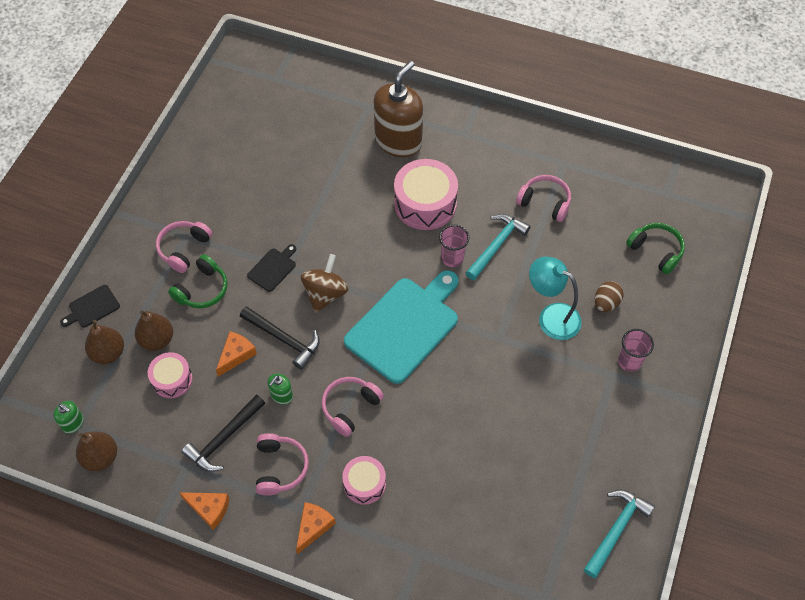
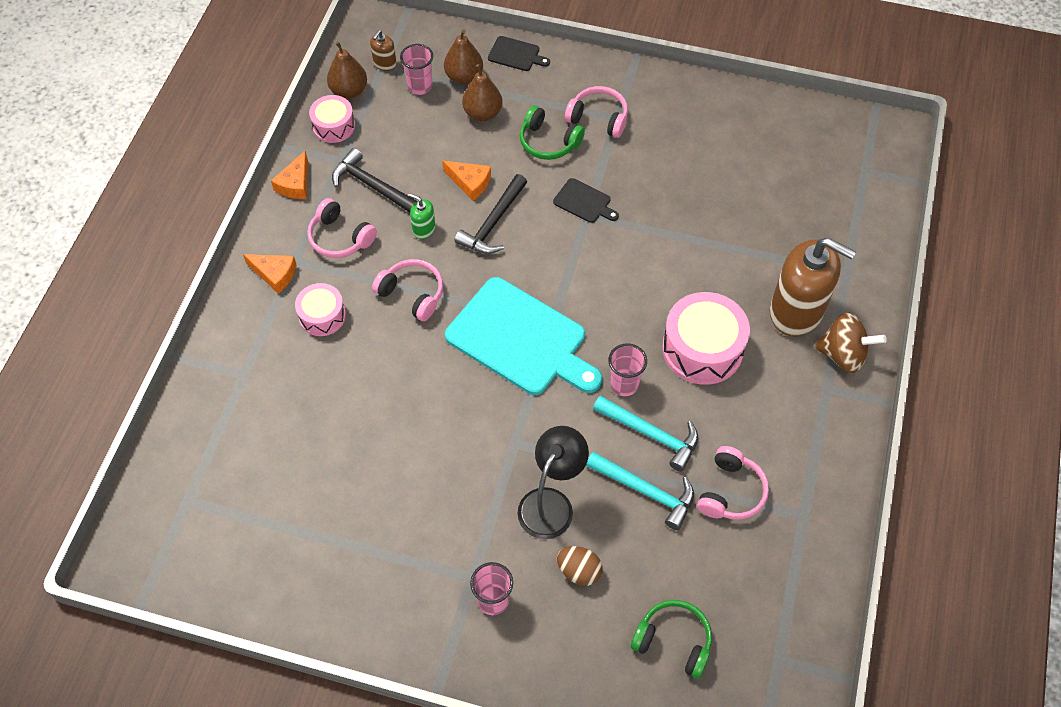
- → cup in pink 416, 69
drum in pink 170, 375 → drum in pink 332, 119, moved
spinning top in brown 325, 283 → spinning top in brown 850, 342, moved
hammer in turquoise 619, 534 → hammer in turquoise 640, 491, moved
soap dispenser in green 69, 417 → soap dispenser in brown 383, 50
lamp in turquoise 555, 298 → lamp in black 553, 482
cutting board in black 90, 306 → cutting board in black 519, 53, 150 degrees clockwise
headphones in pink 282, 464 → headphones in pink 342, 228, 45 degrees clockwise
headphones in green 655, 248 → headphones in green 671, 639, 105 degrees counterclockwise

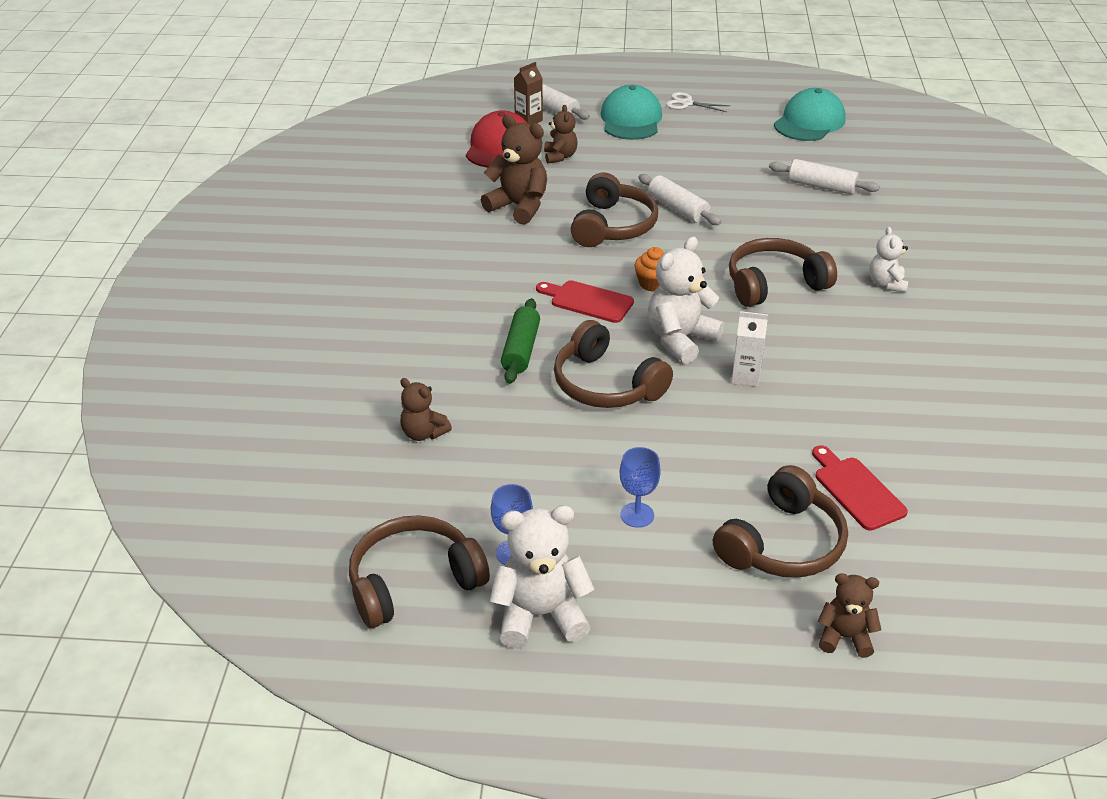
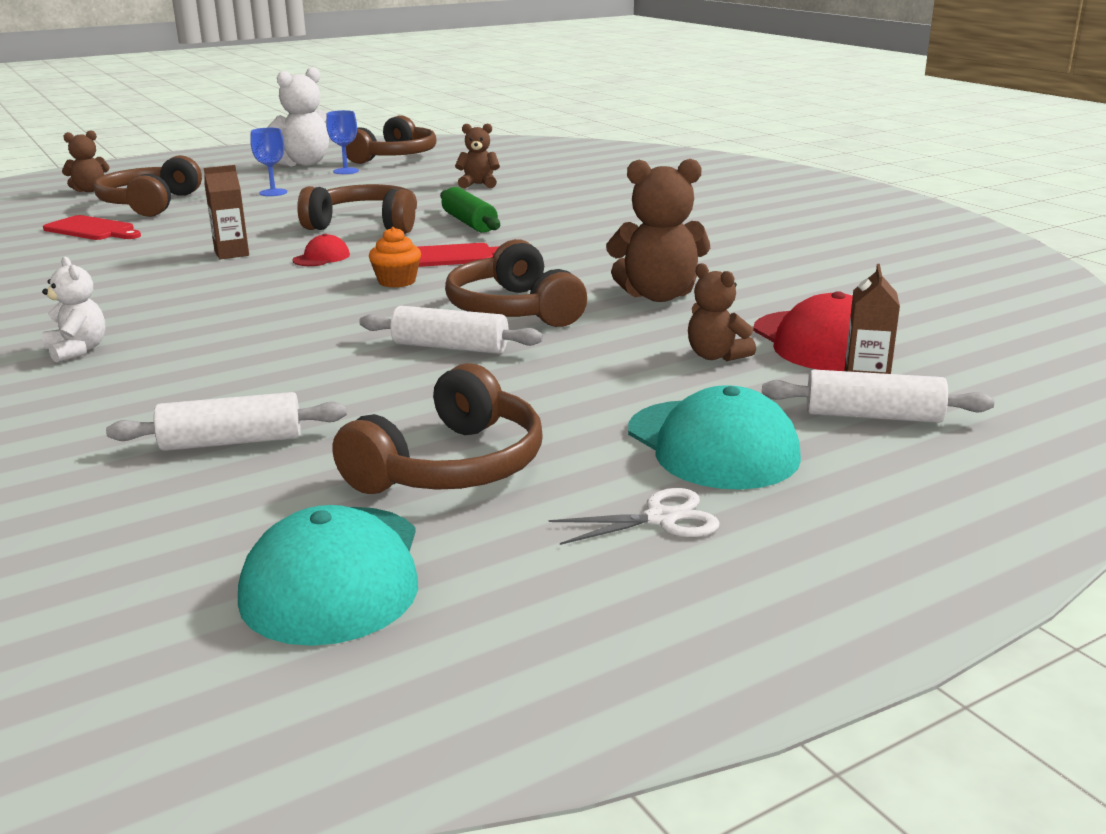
headphones in brown 783, 272 → headphones in brown 437, 428, moved
teddy bear in white 686, 300 → cap in red 321, 250
carton in white 749, 349 → carton in brown 226, 212

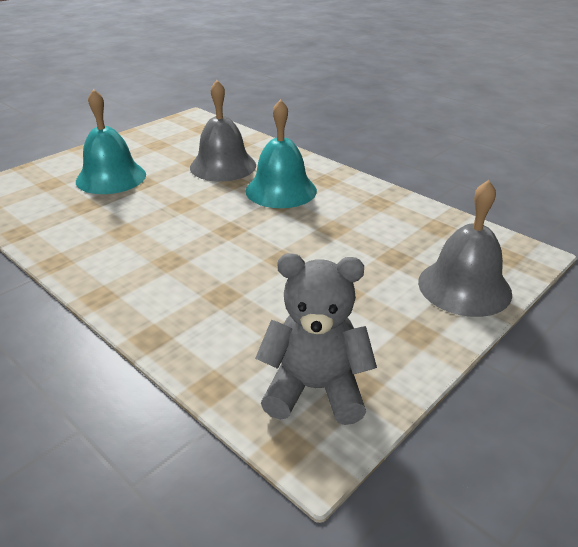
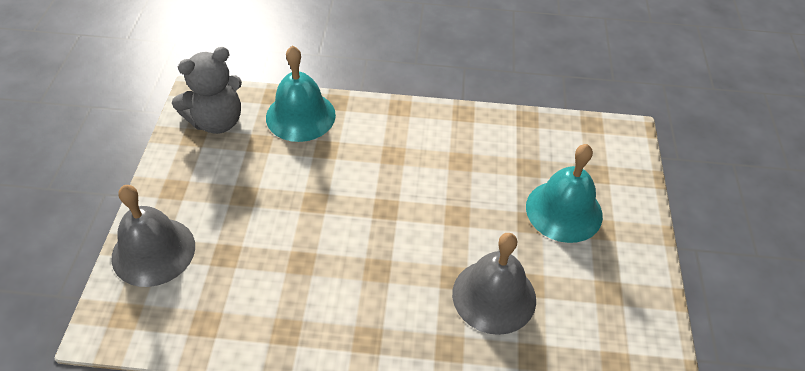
bell in turquoise 281, 153 → bell in turquoise 301, 94, moved

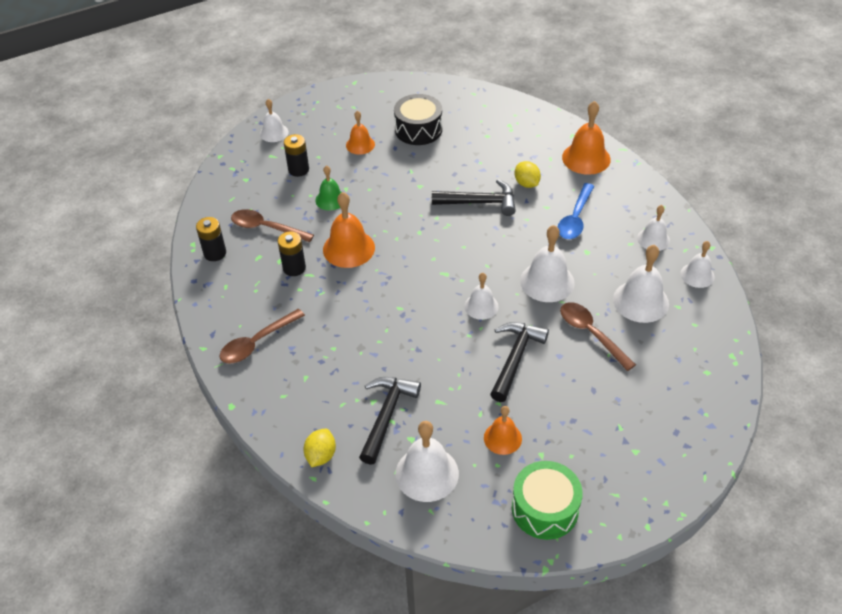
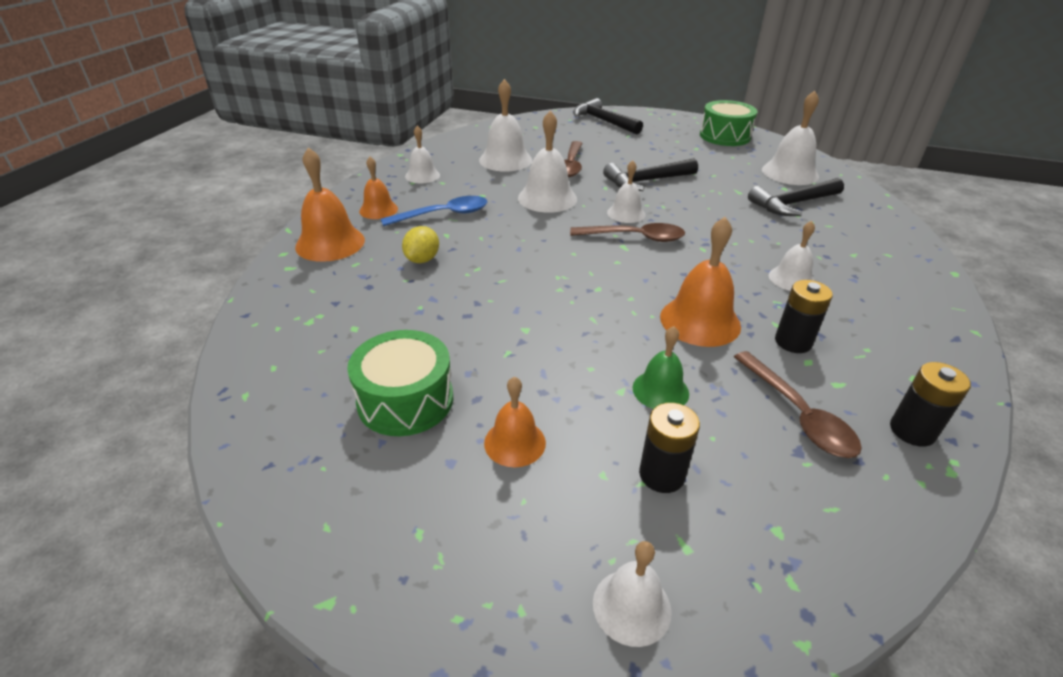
lemon in yellow 320, 448 → -
spoon in brown 262, 336 → spoon in brown 627, 232, moved
hammer in black 474, 198 → hammer in black 608, 116, moved
bell in orange 503, 430 → bell in orange 378, 188, moved
bell in white 697, 264 → bell in white 792, 256, moved
drum in black 418, 119 → drum in green 400, 383

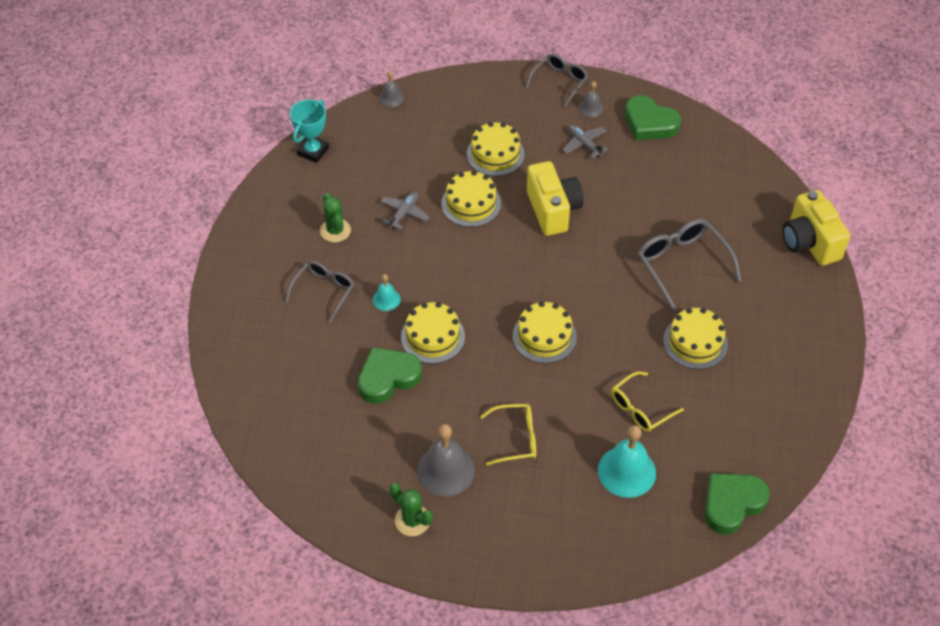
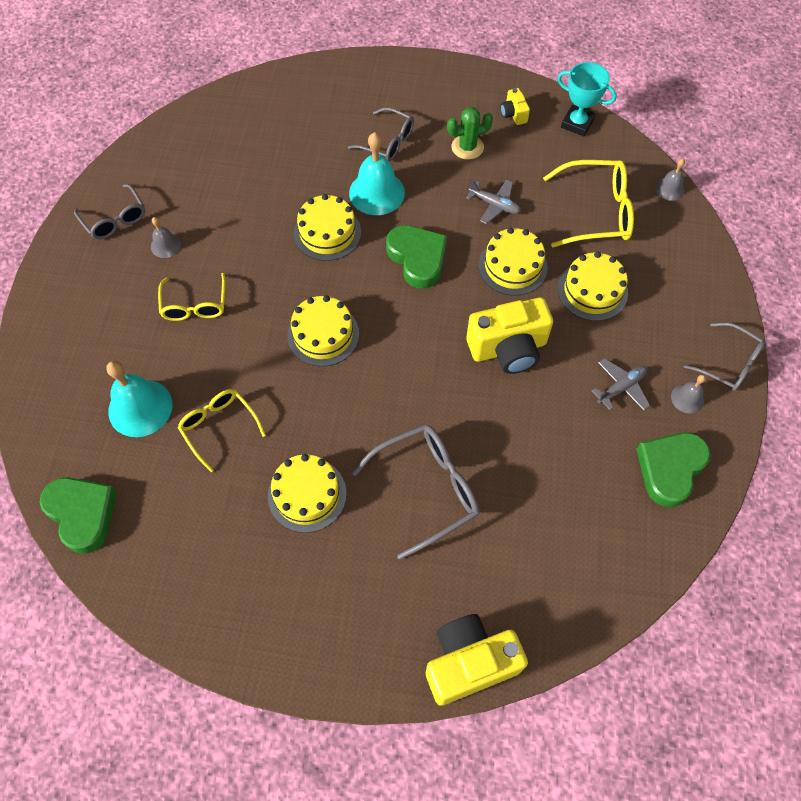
- → camera in yellow 515, 106
- → glasses in yellow 588, 203
heart in green 390, 375 → heart in green 416, 257, moved
cactus in green 411, 509 → glasses in grey 109, 211
bell in turquoise 387, 292 → bell in turquoise 377, 173, x1.92
bell in grey 446, 460 → bell in grey 166, 237, x0.52

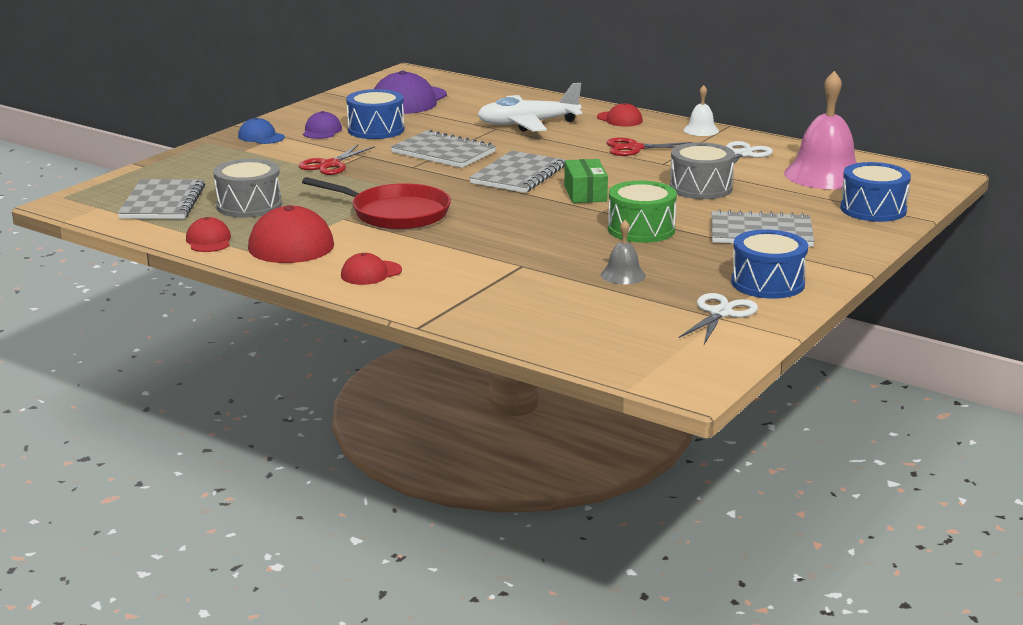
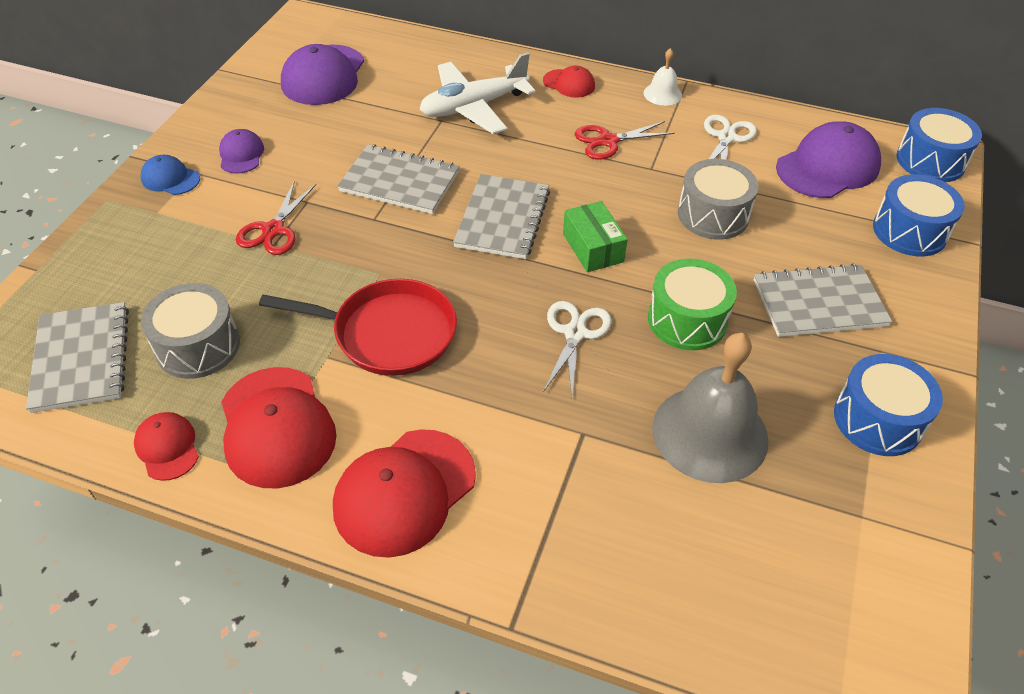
drum in blue 375, 114 → drum in blue 939, 145, moved
scissors in white 718, 318 → scissors in white 577, 348, moved
bell in pink 820, 130 → cap in purple 828, 159
cap in red 371, 269 → cap in red 404, 493, x1.89
bell in grey 623, 252 → bell in grey 710, 408, x2.11

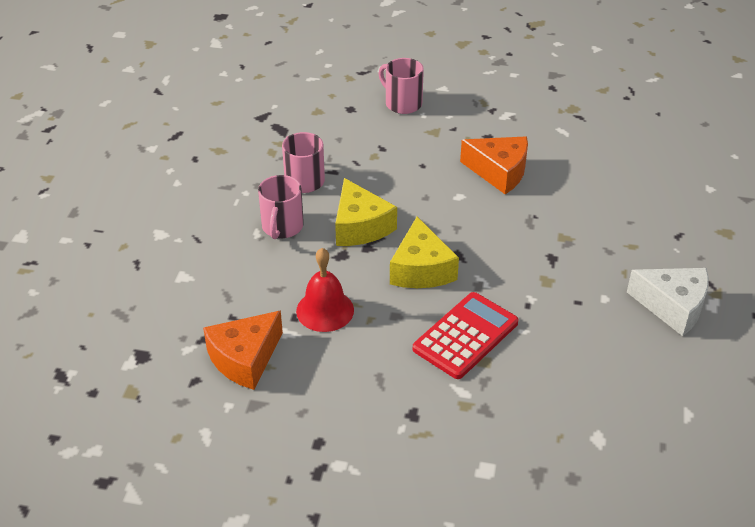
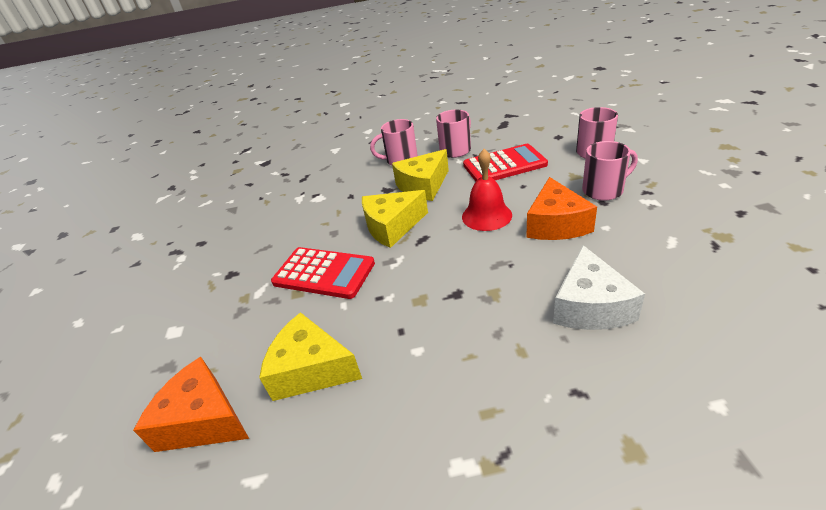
- → cheese in yellow 310, 356
- → calculator in red 505, 162
- → mug in pink 610, 171
cheese in orange 243, 350 → cheese in orange 191, 404, moved
bell in red 325, 290 → bell in red 487, 190, moved
cheese in white 668, 302 → cheese in white 599, 287, moved

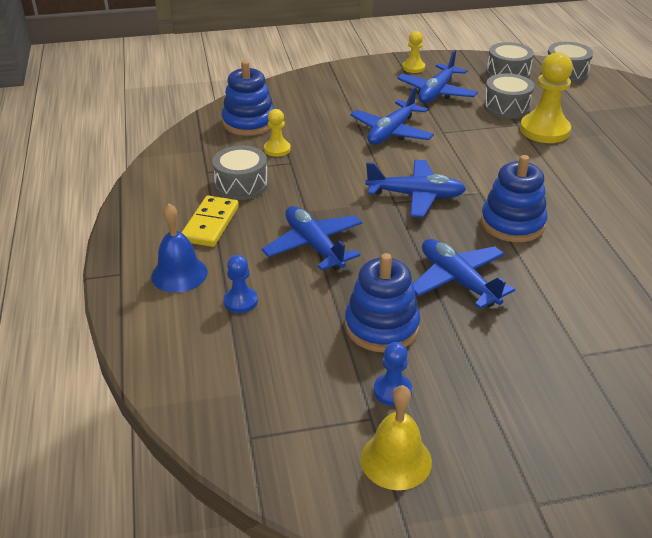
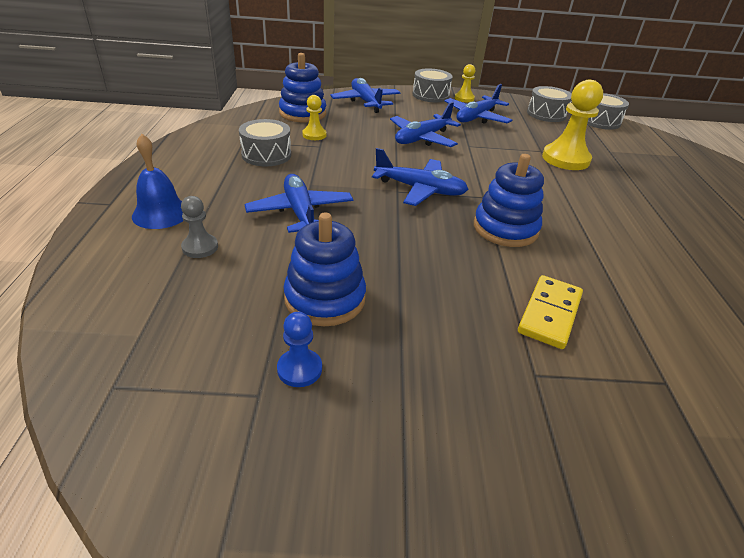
bell in yellow 396, 437 → -
domino in yellow 210, 221 → domino in yellow 550, 312, moved
plane in blue 464, 274 → plane in blue 365, 95, moved
drum in grey 509, 96 → drum in grey 433, 85, moved
pawn in blue 240, 284 → pawn in grey 199, 227

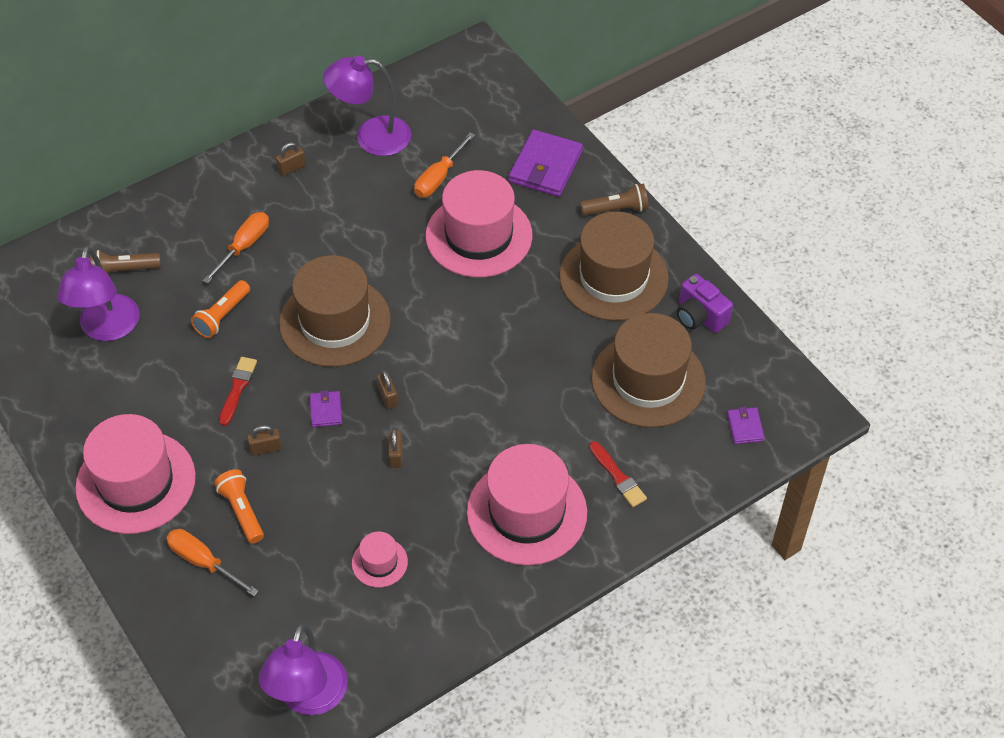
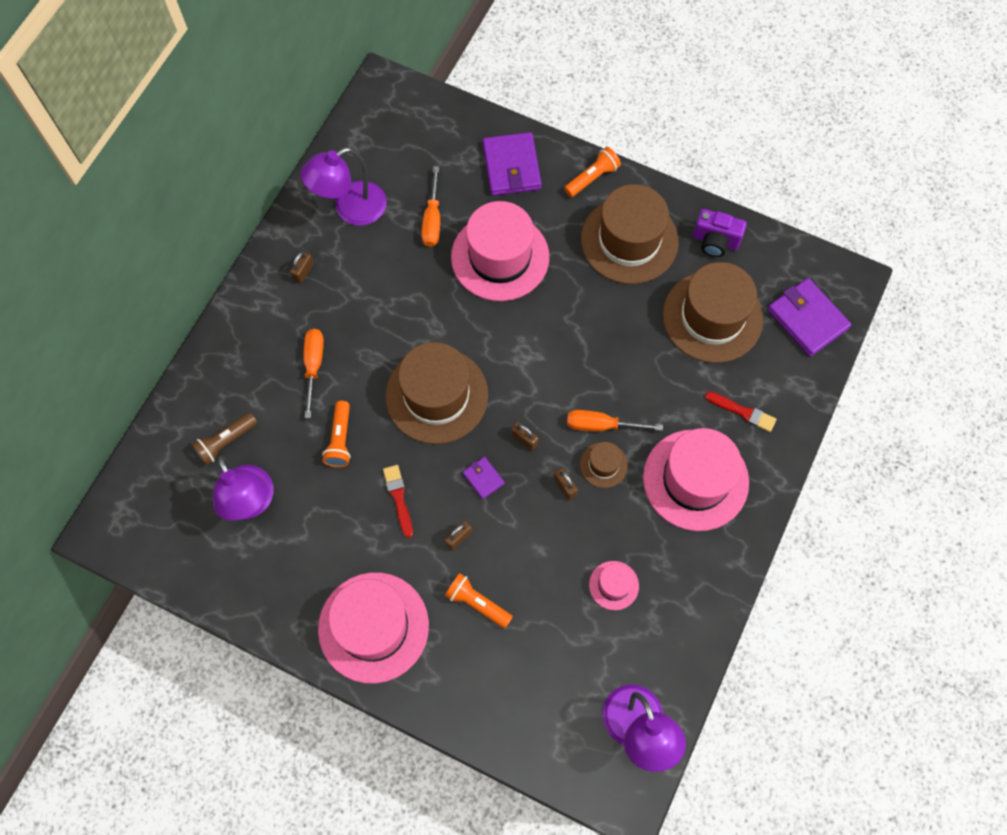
- → hat in brown 604, 465
screwdriver in orange 212, 562 → screwdriver in orange 615, 420, moved
flashlight in brown 614, 200 → flashlight in orange 592, 172
wallet in purple 746, 425 → wallet in purple 809, 317, x2.01

